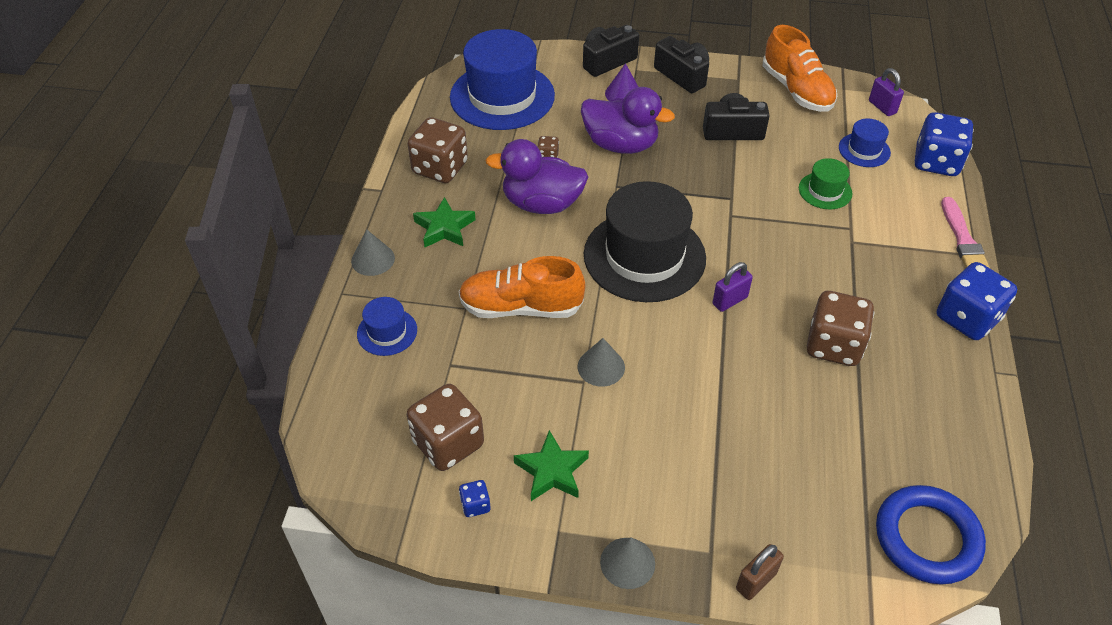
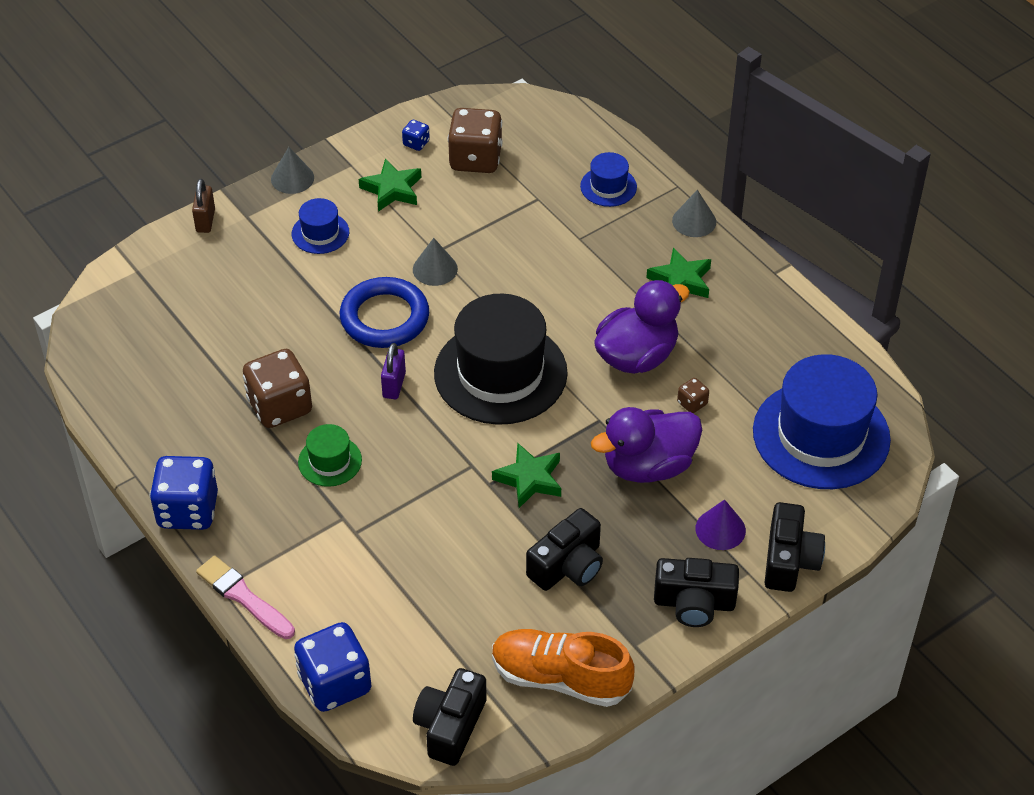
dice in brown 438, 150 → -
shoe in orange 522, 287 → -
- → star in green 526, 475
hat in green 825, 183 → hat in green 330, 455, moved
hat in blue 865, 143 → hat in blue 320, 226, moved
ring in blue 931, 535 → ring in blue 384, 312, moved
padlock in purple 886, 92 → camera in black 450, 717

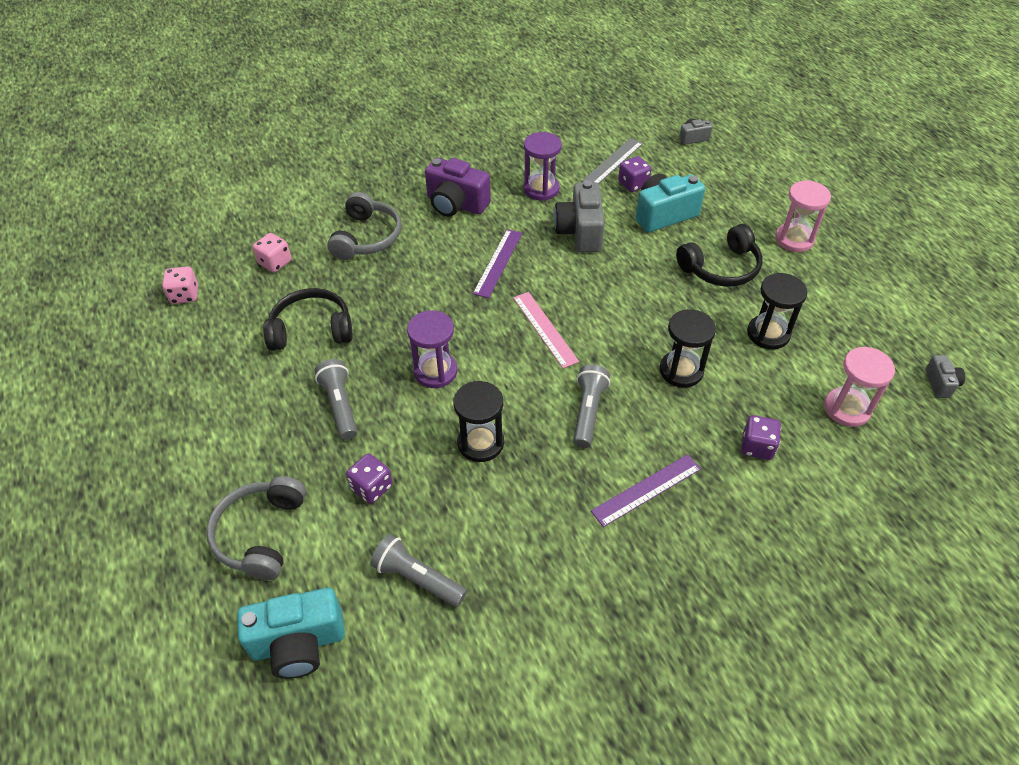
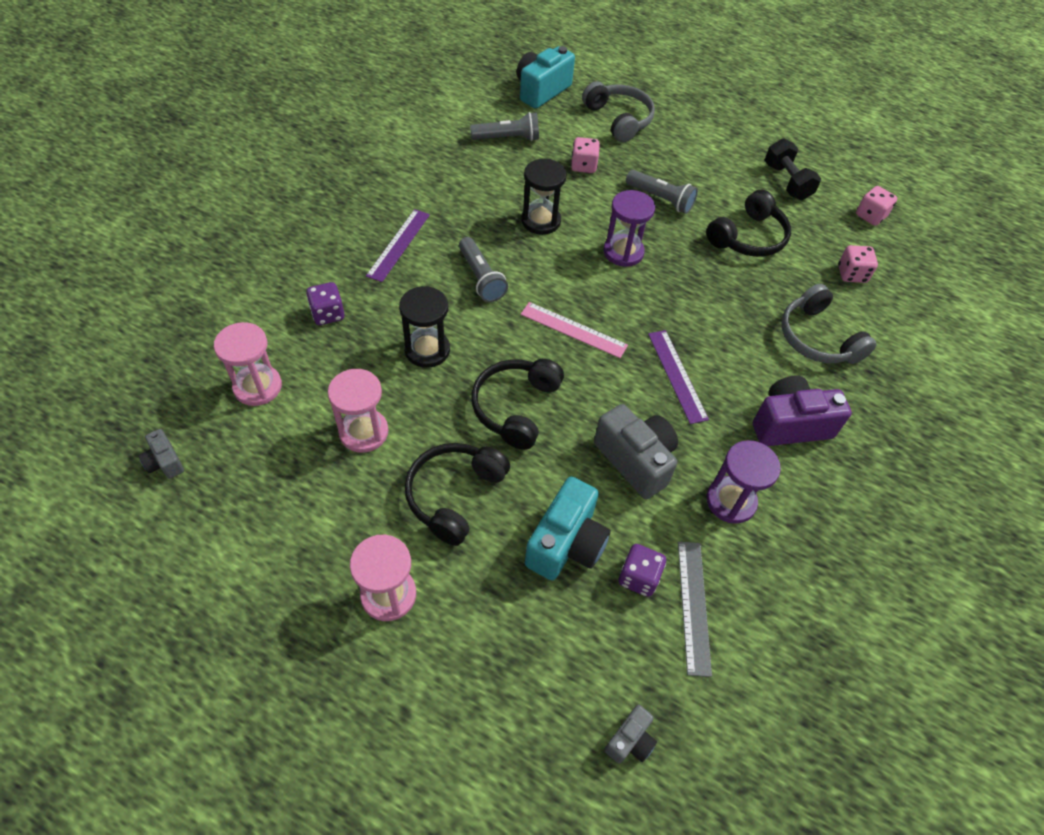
- → headphones in black 518, 404
- → dumbbell in black 793, 169
dice in purple 369, 479 → dice in pink 585, 155
hourglass in black 777, 311 → hourglass in pink 358, 411

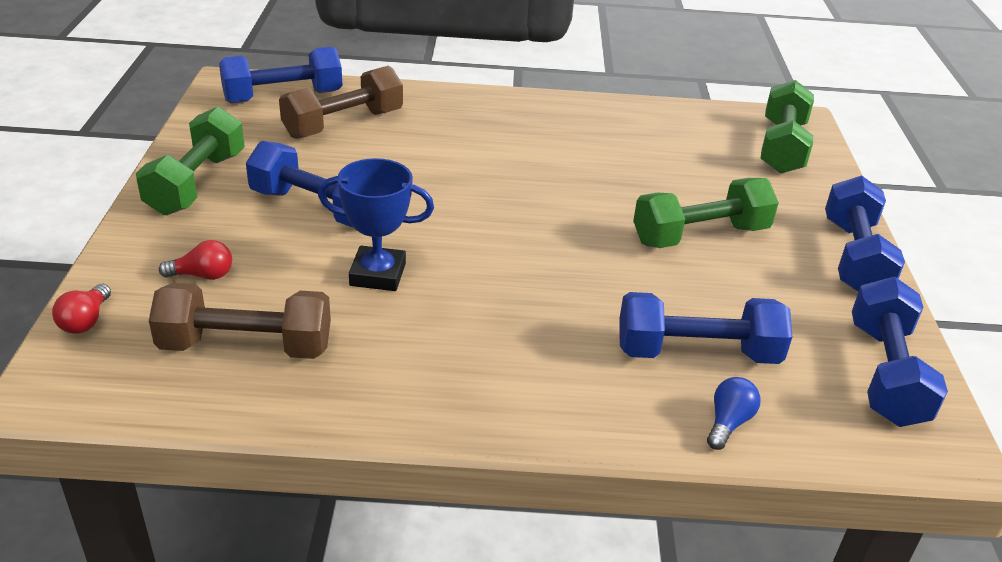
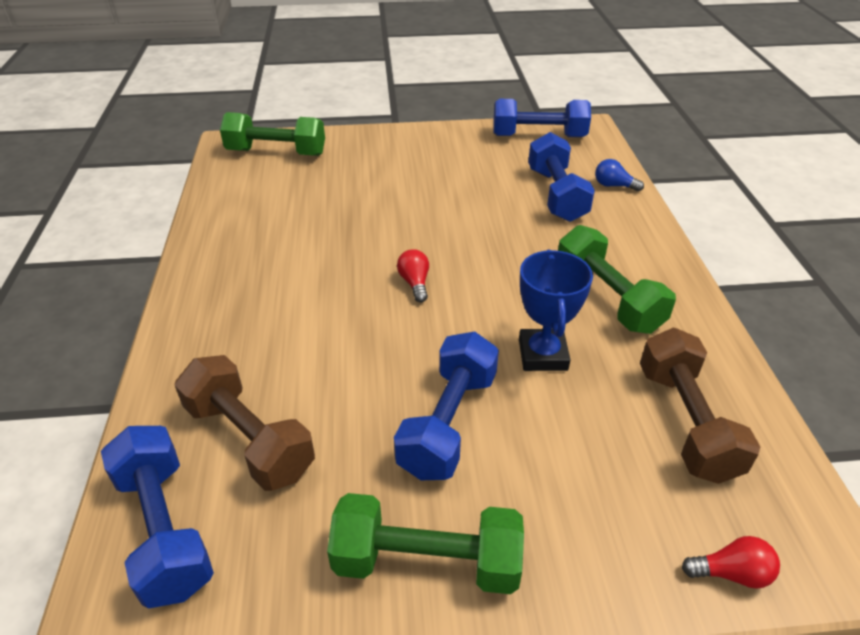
dumbbell in blue 865, 234 → -
light bulb in red 195, 260 → light bulb in red 413, 275, moved
dumbbell in green 706, 213 → dumbbell in green 617, 279, moved

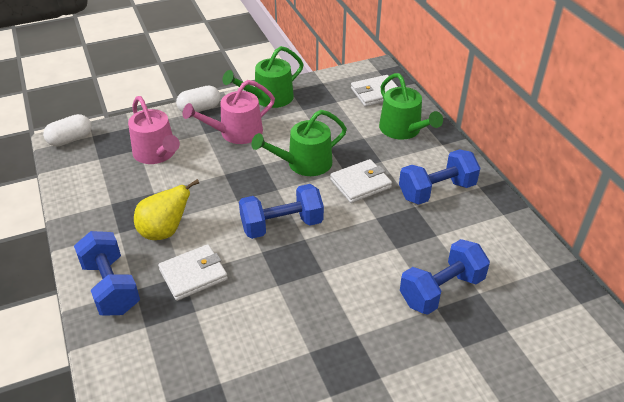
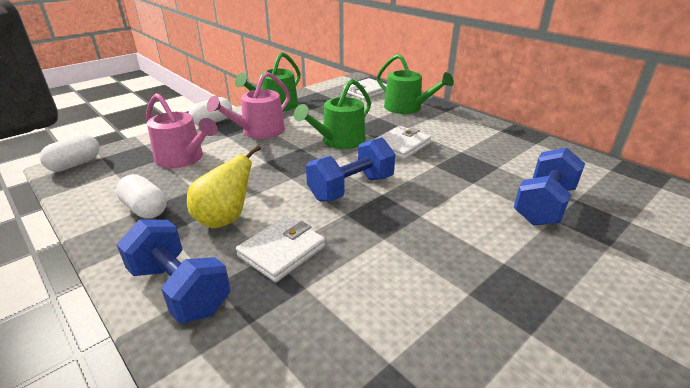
dumbbell in blue 439, 177 → -
- → capsule in white 141, 196

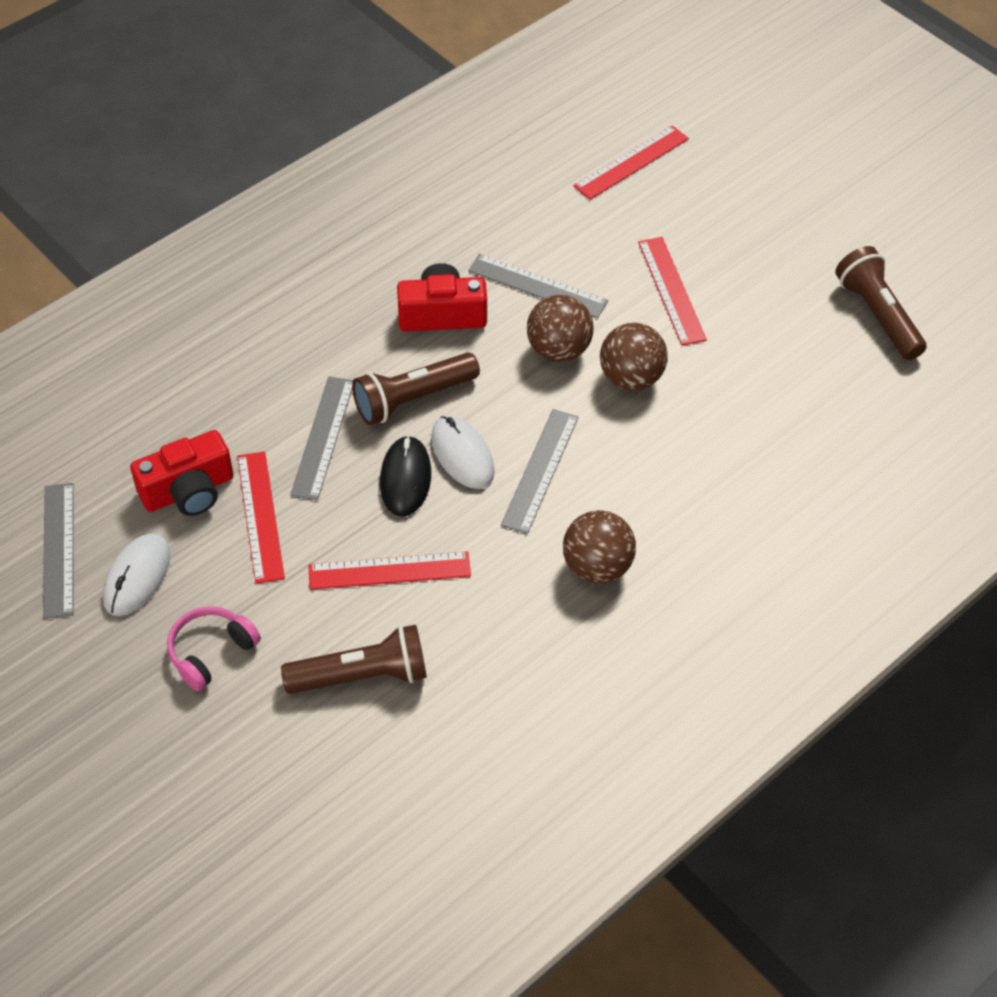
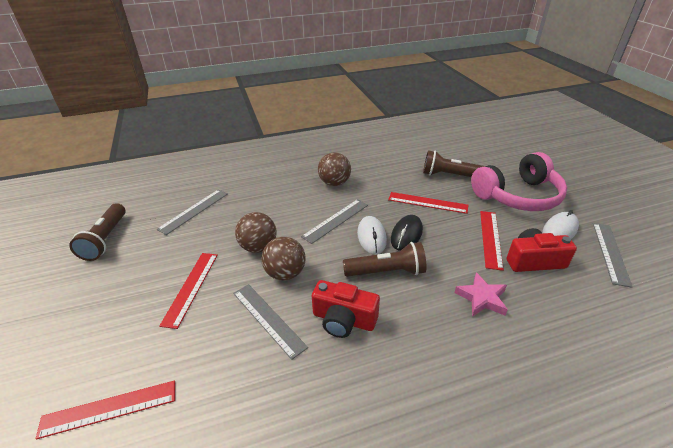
- → star in pink 481, 294
ruler in grey 321, 438 → ruler in grey 192, 212, moved
headphones in pink 214, 648 → headphones in pink 519, 181, x2.05

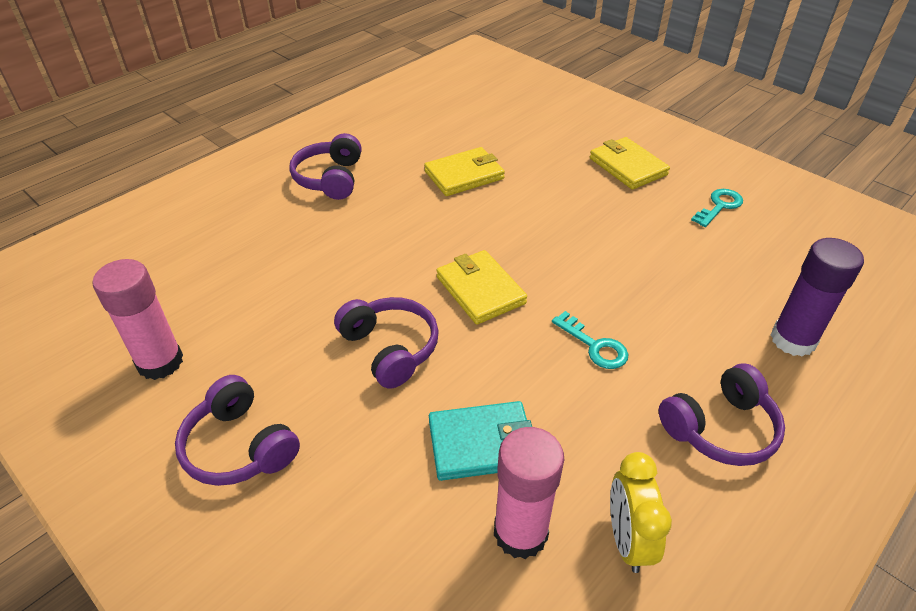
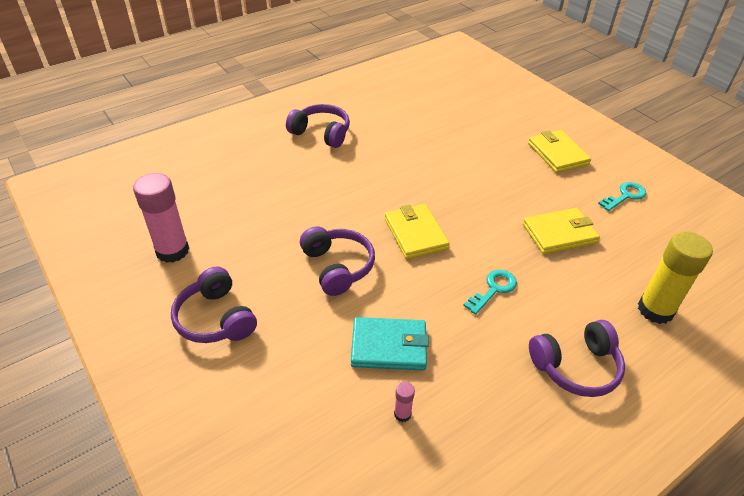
clock in yellow 641, 512 → -
wallet in yellow 464, 171 → wallet in yellow 561, 231, moved
glue stick in purple 817, 297 → glue stick in yellow 675, 277
headphones in purple 325, 166 → headphones in purple 318, 126, 105 degrees clockwise
key in turquoise 590, 340 → key in turquoise 490, 292, 105 degrees counterclockwise
glue stick in pink 529, 493 → glue stick in pink 404, 402, x0.43

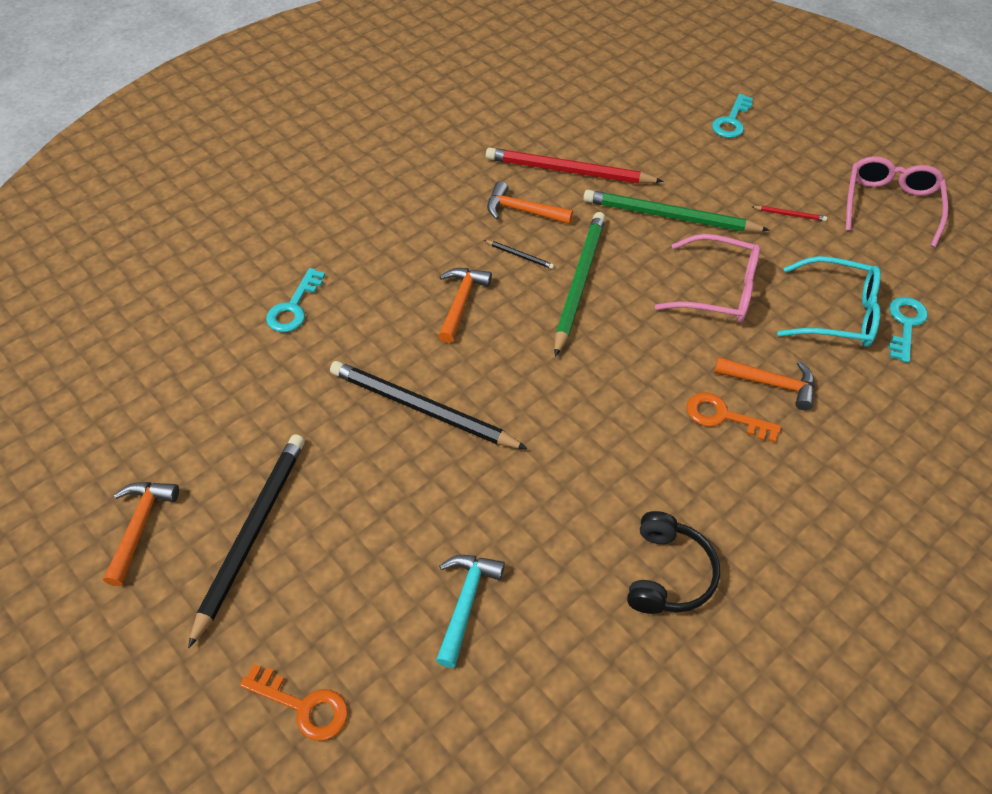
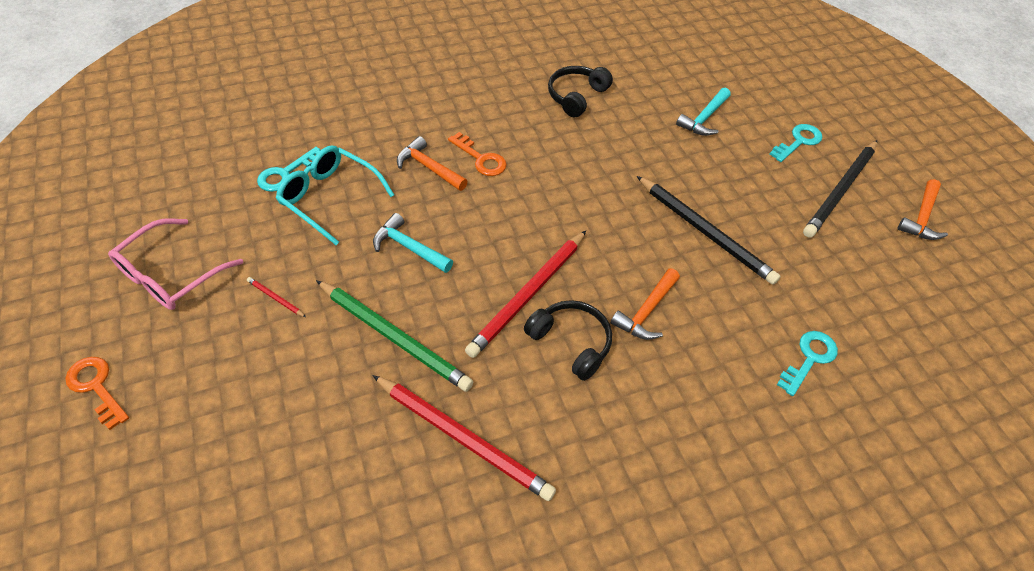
hammer in orange 530, 202 → -
key in orange 294, 702 → key in orange 97, 393, moved
key in turquoise 732, 116 → key in turquoise 796, 143, moved
pencil in black 519, 254 → headphones in black 568, 340
glasses in pink 707, 278 → hammer in turquoise 413, 243
pencil in green 580, 284 → pencil in red 525, 294

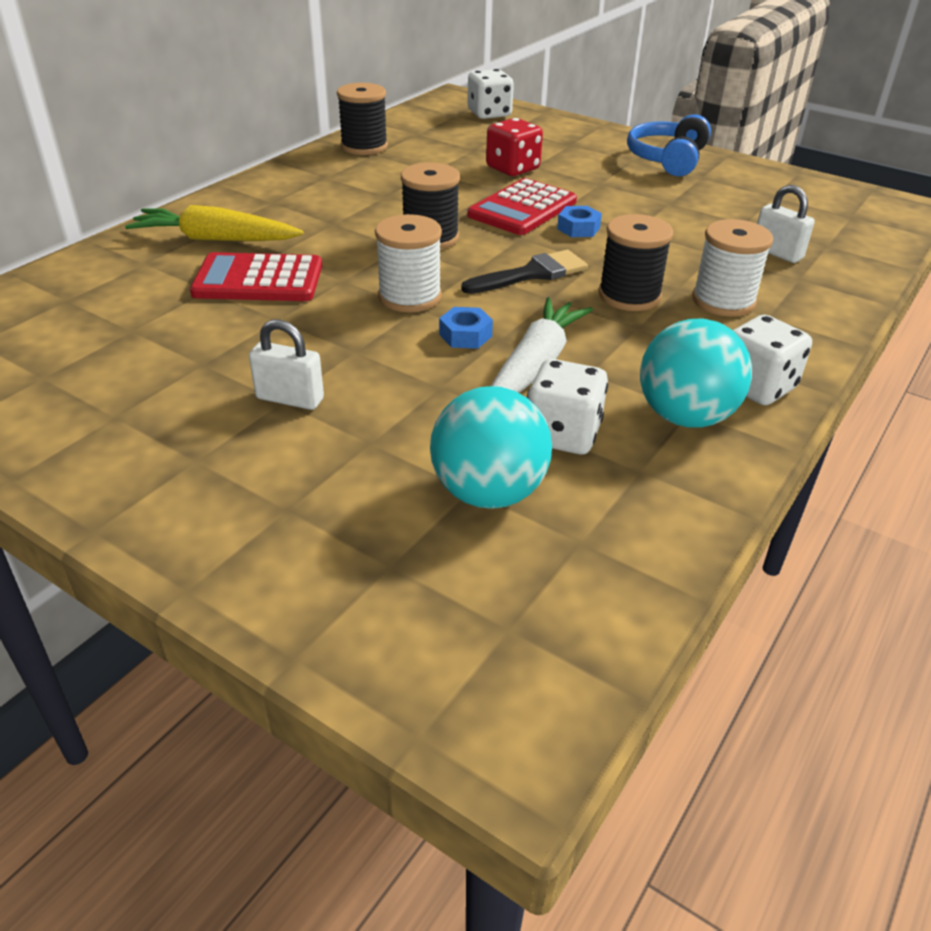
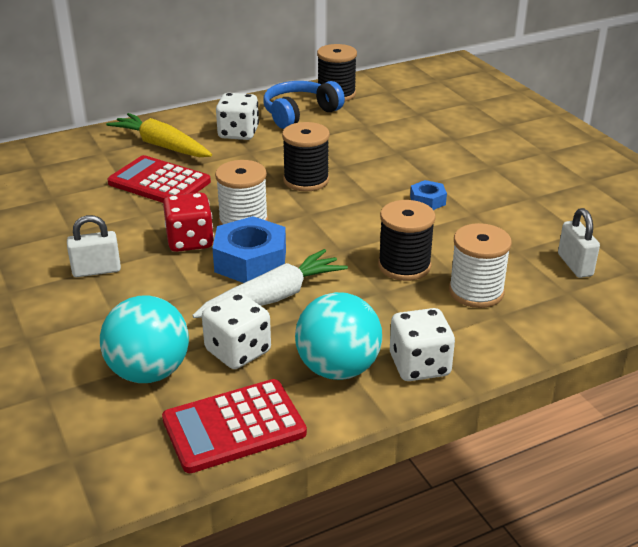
brush in black 524, 272 → -
dice in white 490, 94 → dice in white 237, 116, moved
calculator in red 522, 206 → calculator in red 234, 426, moved
dice in red 514, 147 → dice in red 188, 222, moved
headphones in blue 669, 145 → headphones in blue 304, 105, moved
padlock in white 286, 365 → padlock in white 94, 246, 60 degrees counterclockwise
nut in blue 466, 328 → nut in blue 249, 249, x1.91

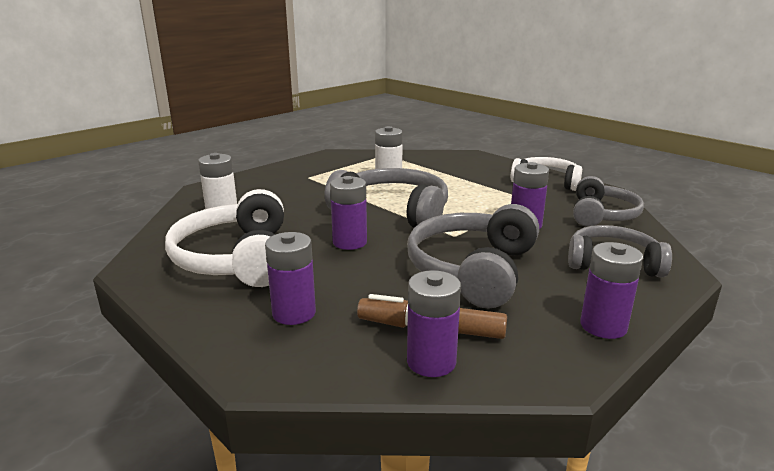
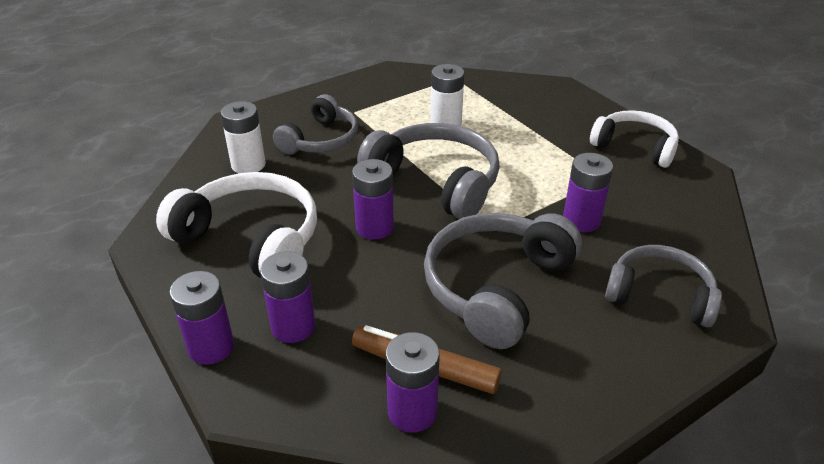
headphones in grey 608, 201 → headphones in grey 315, 124, moved
battery in purple 611, 290 → battery in purple 202, 318, moved
headphones in white 224, 238 → headphones in white 236, 225, 120 degrees clockwise

